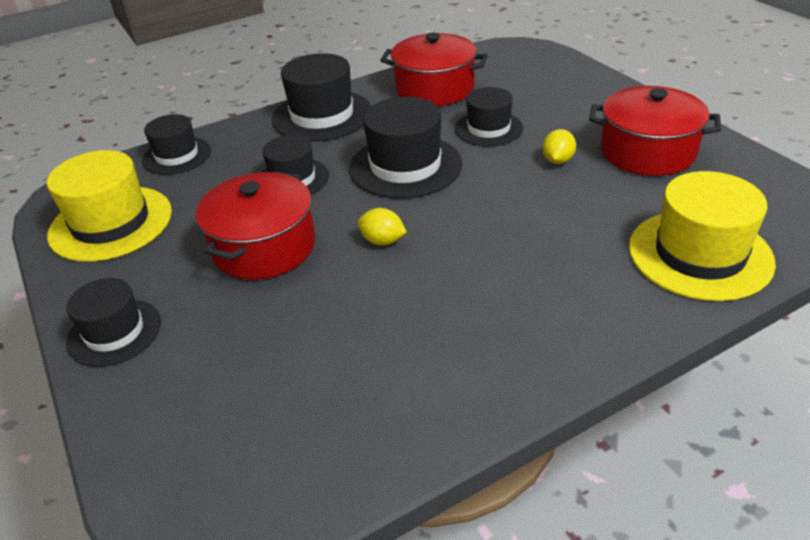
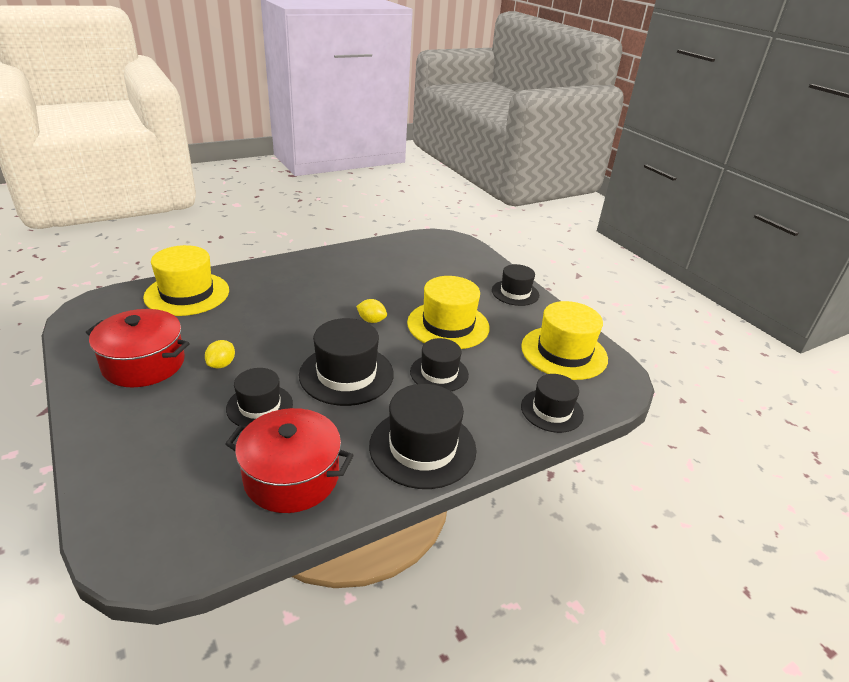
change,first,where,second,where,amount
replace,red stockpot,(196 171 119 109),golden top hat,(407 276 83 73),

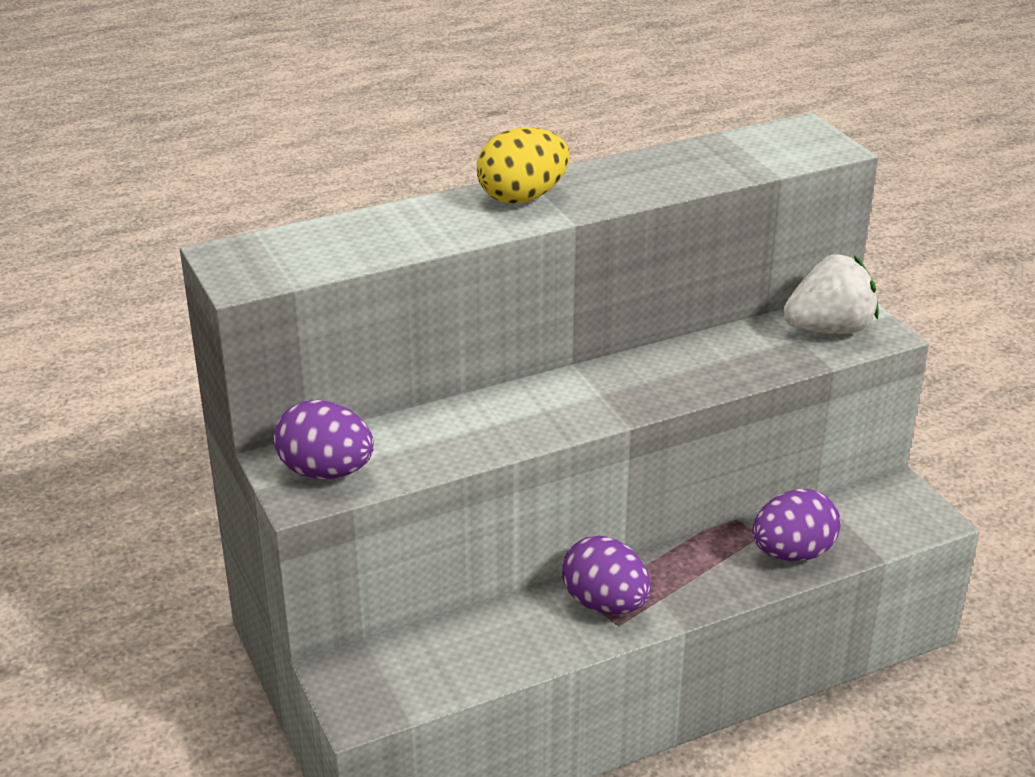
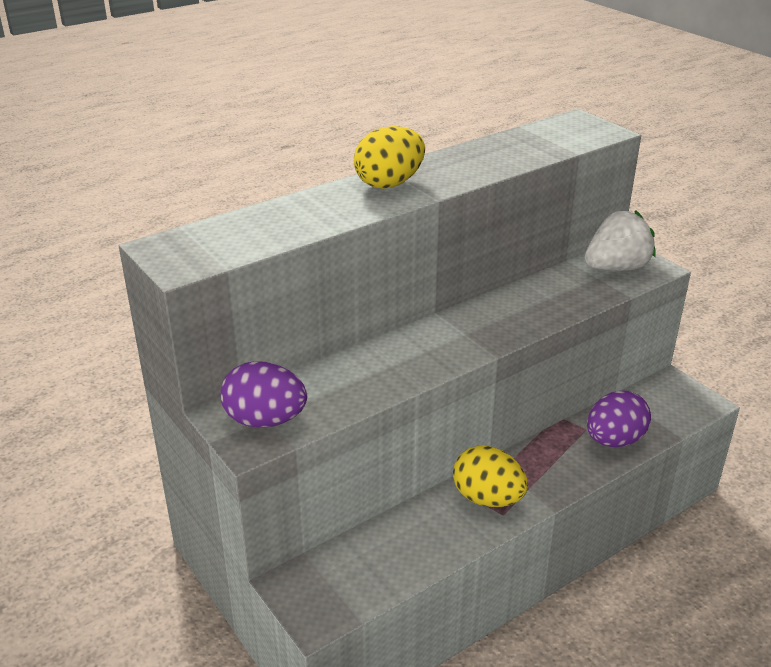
change,first,where,second,where,amount
recolor,purple toy egg,(562 536 89 79),golden toy egg,(453 445 75 62),

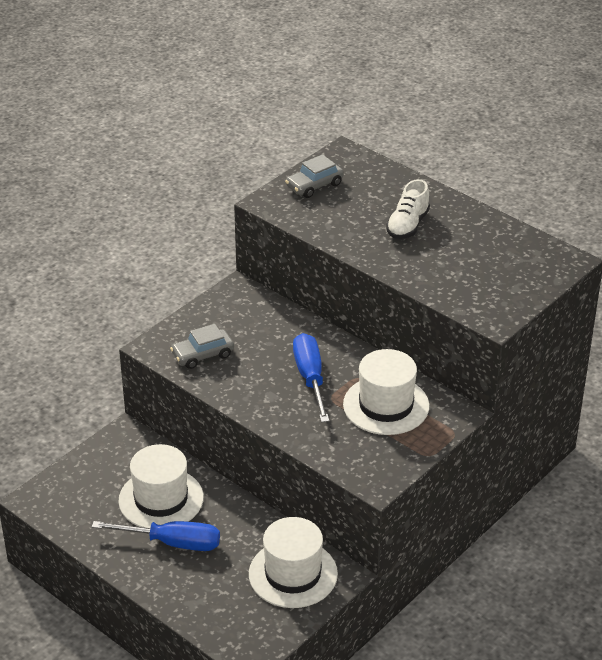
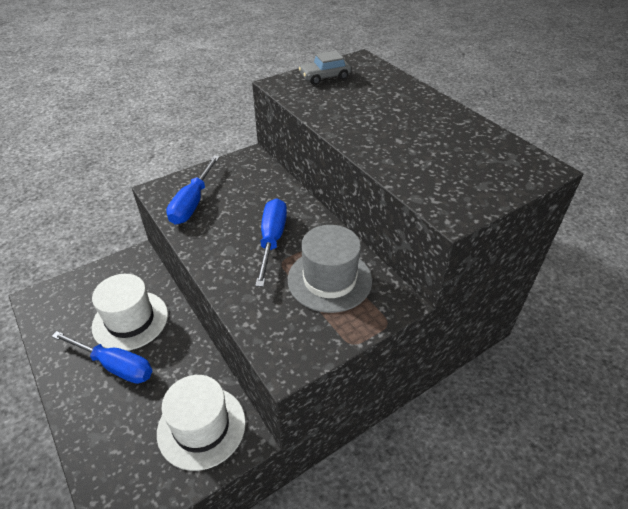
change,first,where,second,where,amount
replace,gray car,(170 324 64 45),cobalt flat screwdriver,(166 156 54 69),
recolor,snow-white top hat,(343 349 86 86),gray top hat,(288 225 84 88),
delete,snow-white sneaker,(386 179 44 60),,,

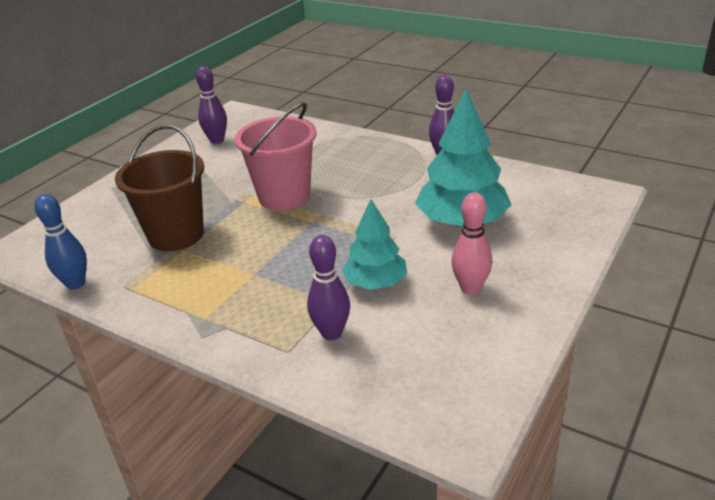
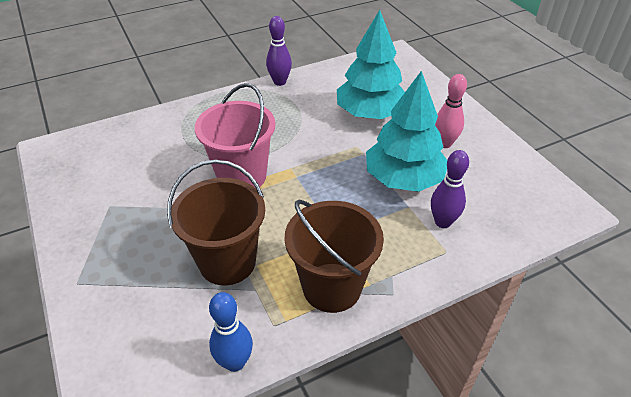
change,first,where,second,where,amount
insert,,,dark brown sand bucket,(284 200 100 113),
resize,turquoise tree,(342 199 65 91),,(366 71 81 121),x1.59
delete,purple tenpin,(196 66 31 78),,,

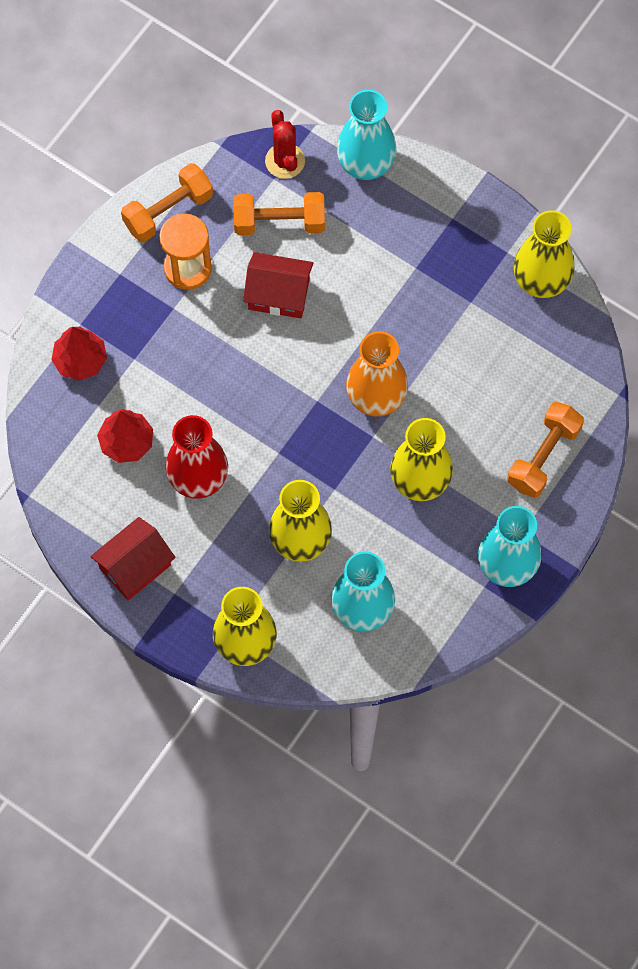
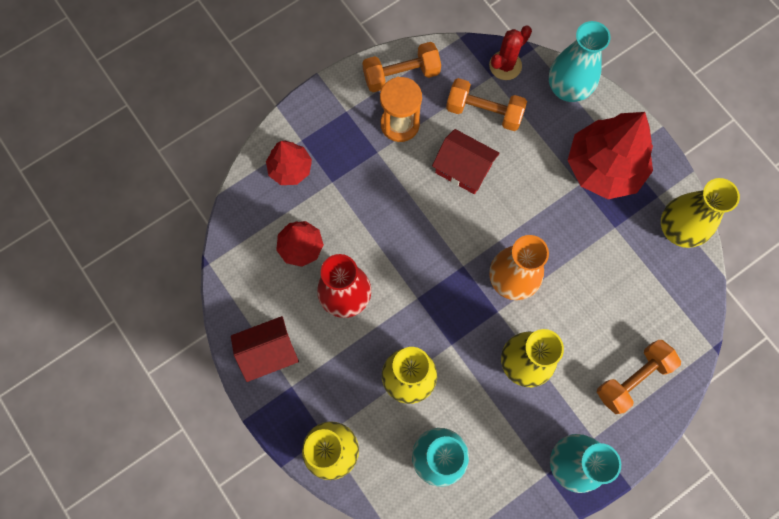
change,first,where,second,where,amount
rotate,red cactus,(265 110 40 69),,(489 26 43 54),45 degrees clockwise
insert,,,red tree,(567 112 86 87),

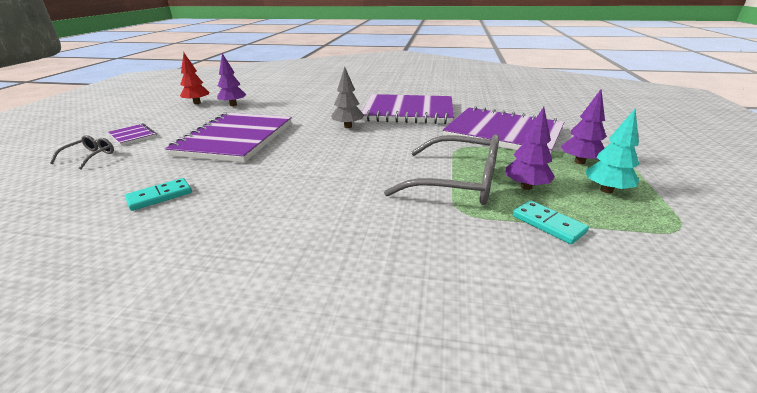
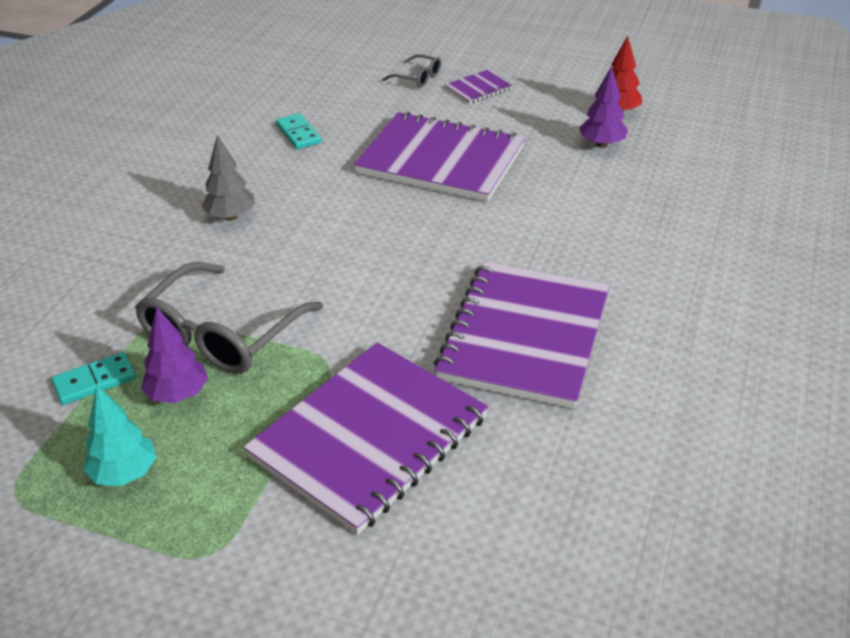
change,first,where,second,where,amount
move,gray tree,(331 67 33 61),,(201 135 54 86),
delete,purple tree,(560 89 47 75),,,

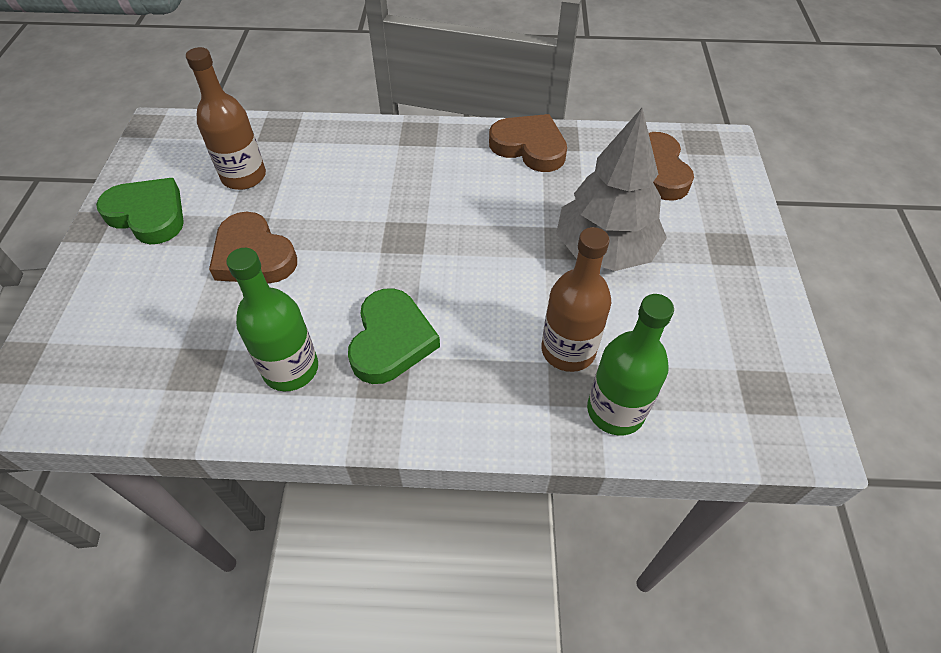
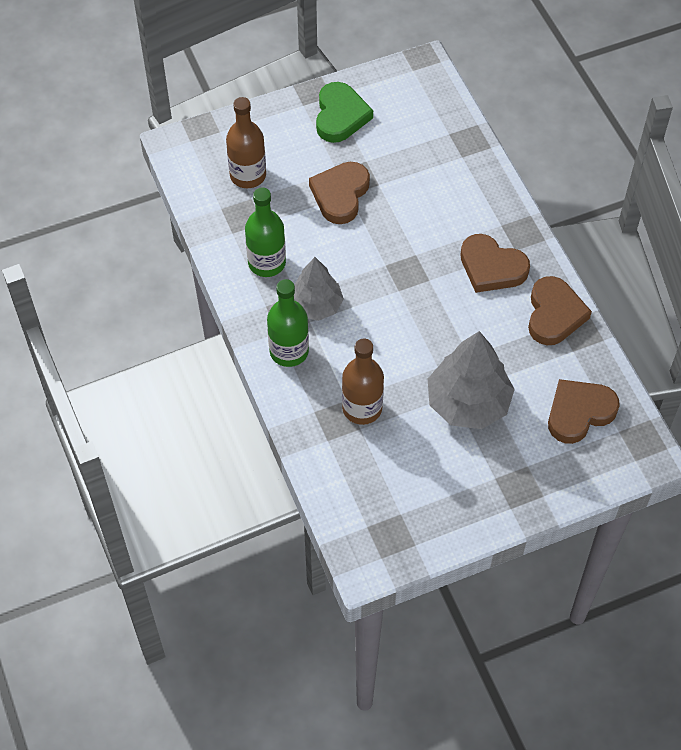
change,first,where,second,where,amount
move,dark brown bottle,(186 47 80 143),,(226 97 40 91),
move,leaf-green bottle,(587 294 87 141),,(267 279 42 88),
replace,leaf-green heart,(348 288 92 96),gray tree,(294 257 50 64),
insert,,,dark brown heart,(460 234 70 59),

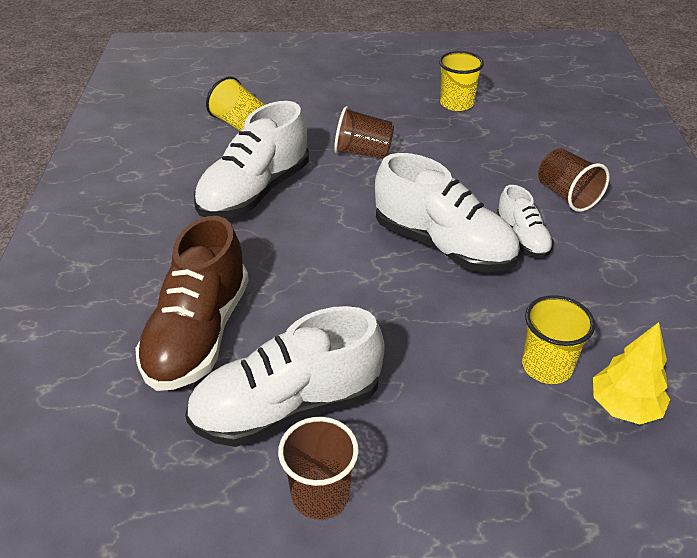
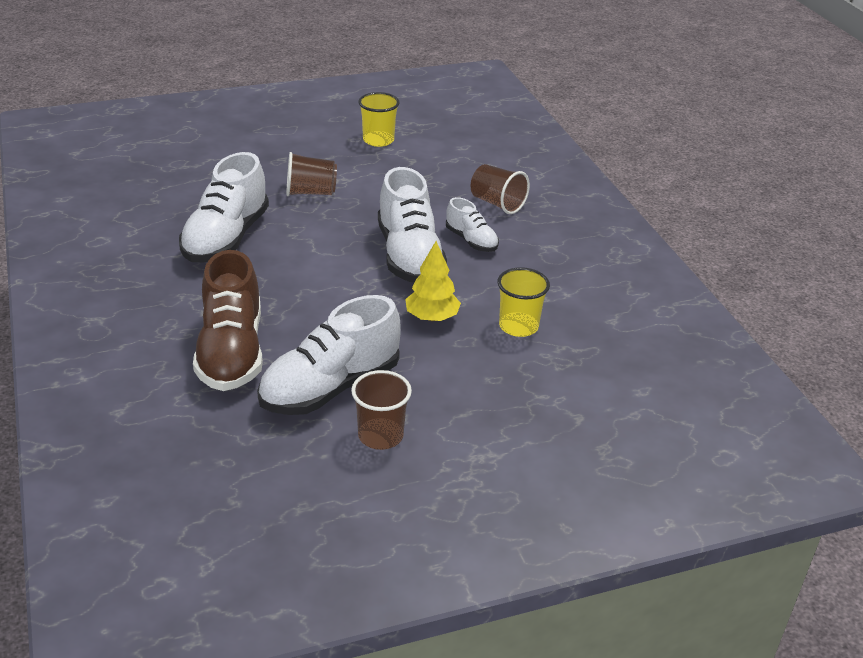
change,first,where,second,where,amount
rotate,snow-white sneaker,(375 153 145 119),,(378 167 69 116),60 degrees clockwise
move,golden tree,(593 322 77 102),,(405 241 56 80),
delete,golden tumbler,(206 76 59 55),,,

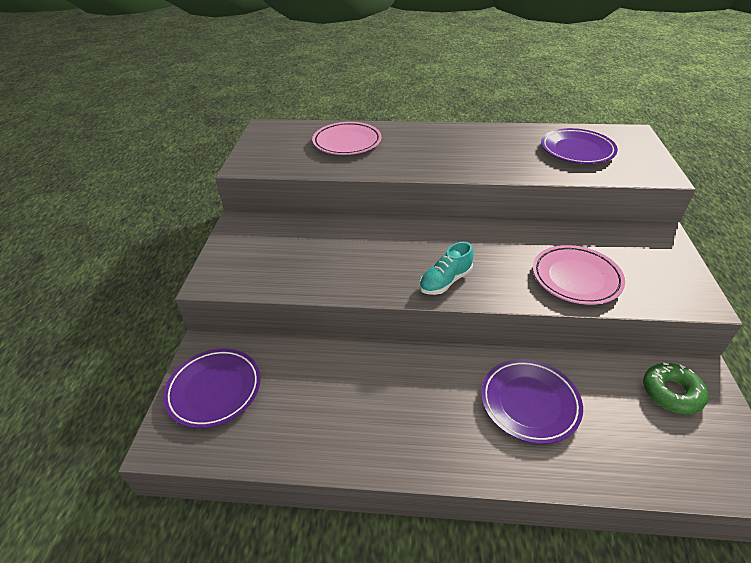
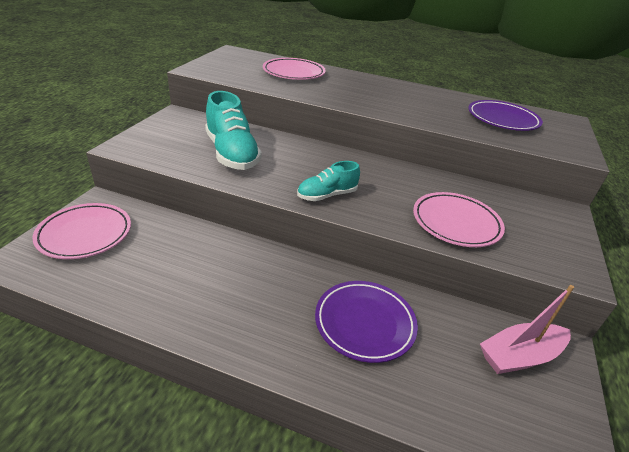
change,first,where,second,where,amount
recolor,purple plate,(163 348 97 80),pink plate,(32 203 99 56),
insert,,,turquoise sneaker,(205 91 57 79),
replace,leaf-green glazed donut,(643 363 65 51),pink toy boat,(480 285 94 89),

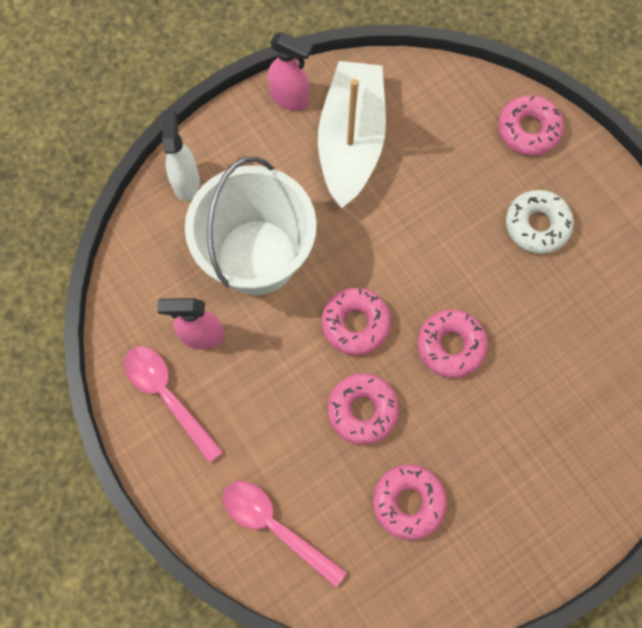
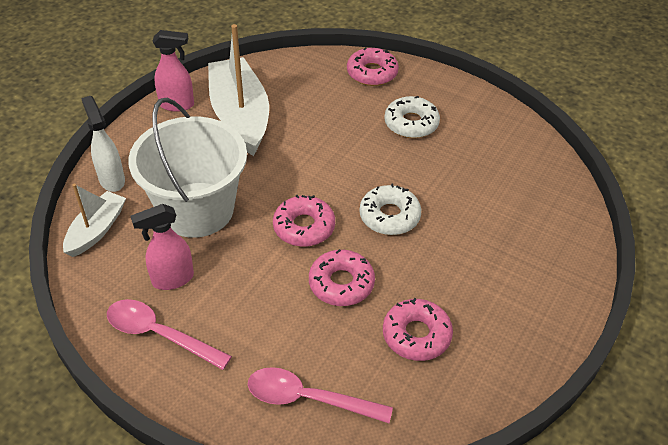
change,first,where,second,where,amount
insert,,,snow-white toy boat,(63 184 63 73),
recolor,pink glazed donut,(418 309 70 69),snow-white glazed donut,(360 184 61 51),

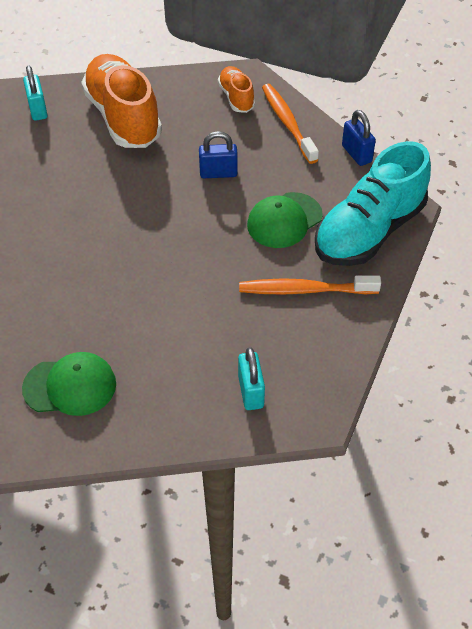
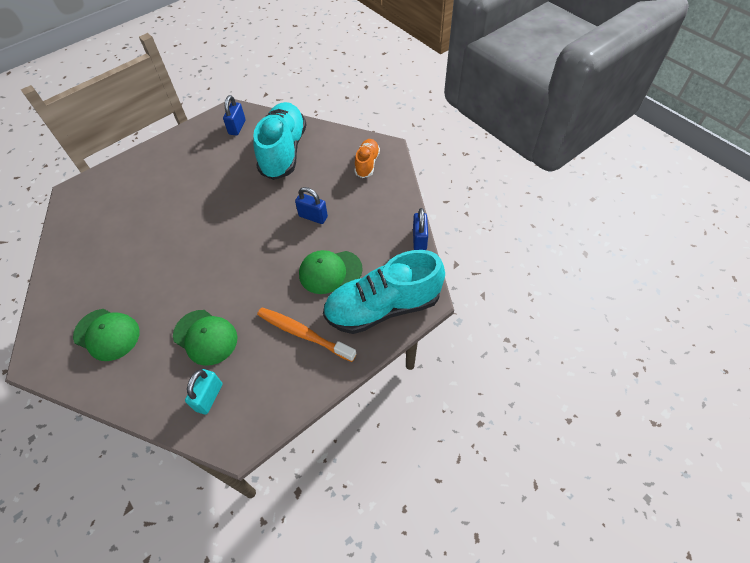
change,first,where,second,where,amount
insert,,,leaf-green cap,(173 310 65 56),
recolor,turquoise padlock,(23 66 25 55),cobalt padlock,(223 95 23 40),
recolor,orange sneaker,(81 54 81 94),turquoise sneaker,(253 102 54 78),
delete,orange toothbrush,(262 84 57 80),,,

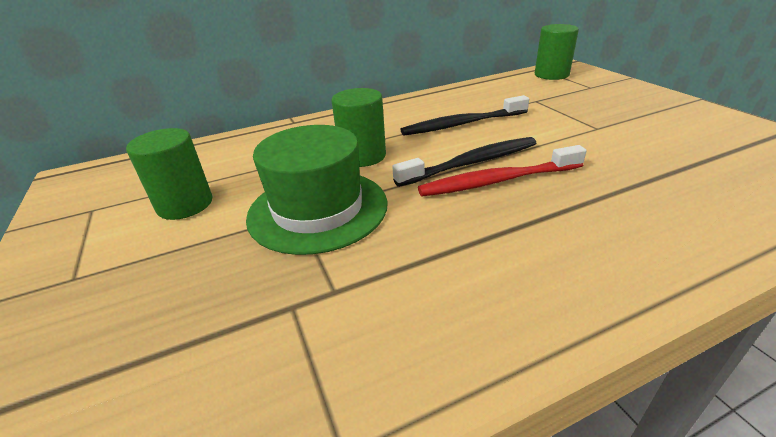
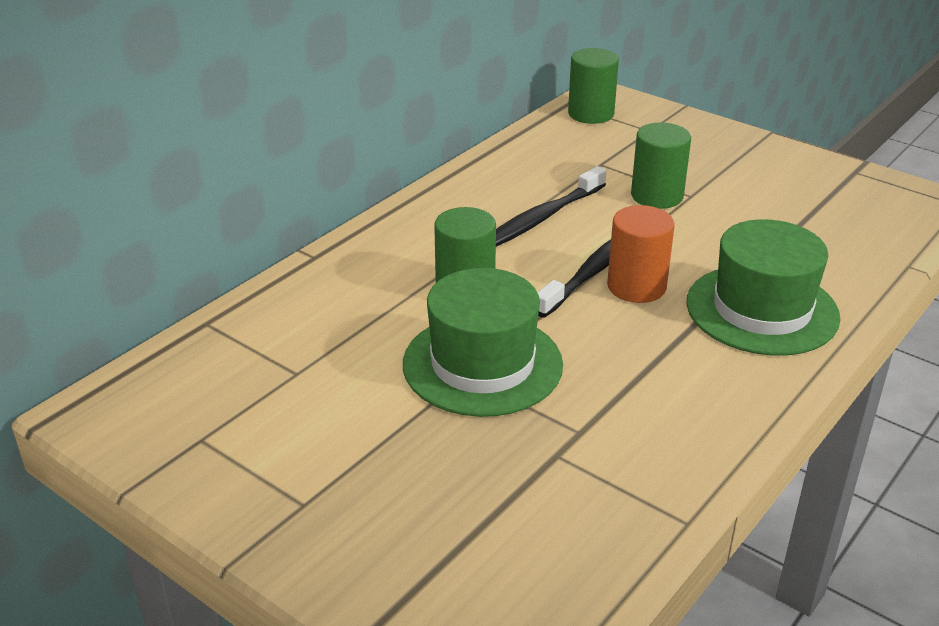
change,first,where,second,where,amount
replace,red toothbrush,(418 145 169 51),orange cylinder,(607 205 68 98),
move,leaf-green cylinder,(126 128 86 92),,(631 123 60 86),
insert,,,leaf-green top hat,(686 219 154 137),

